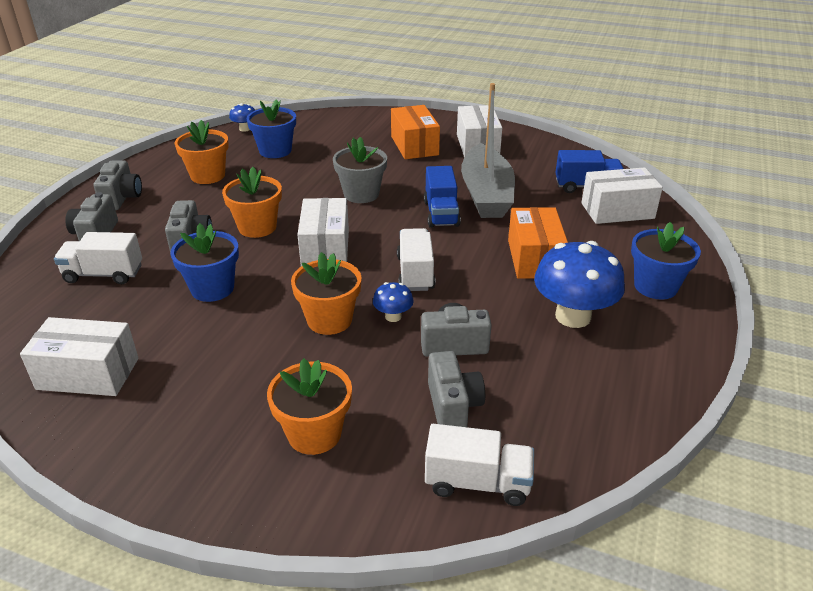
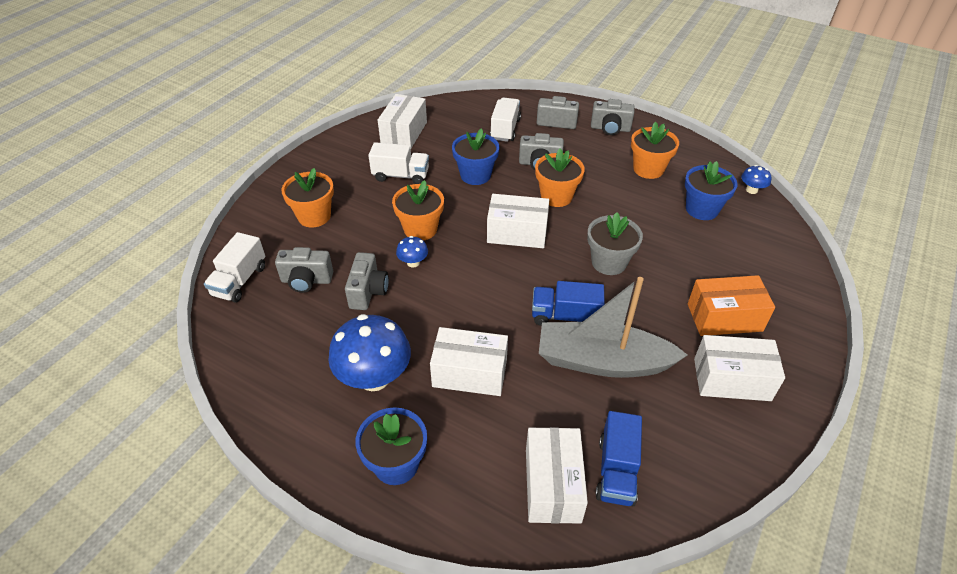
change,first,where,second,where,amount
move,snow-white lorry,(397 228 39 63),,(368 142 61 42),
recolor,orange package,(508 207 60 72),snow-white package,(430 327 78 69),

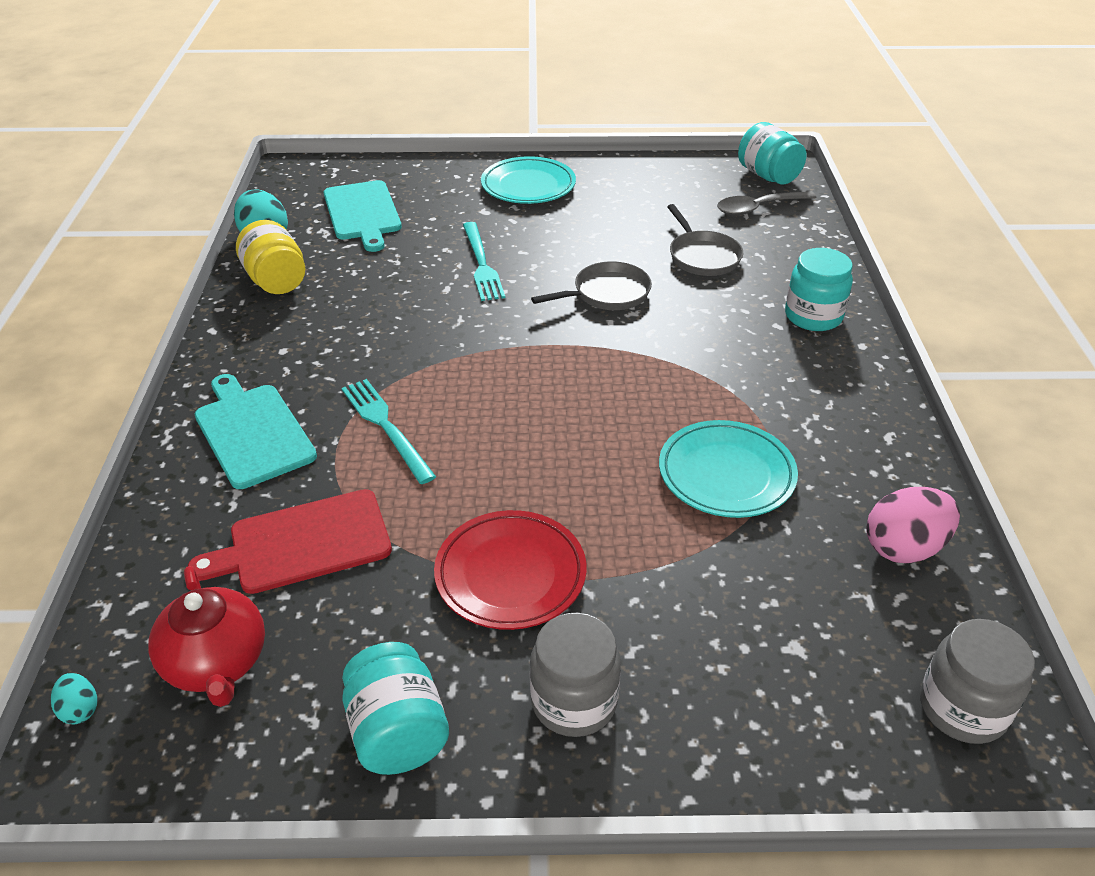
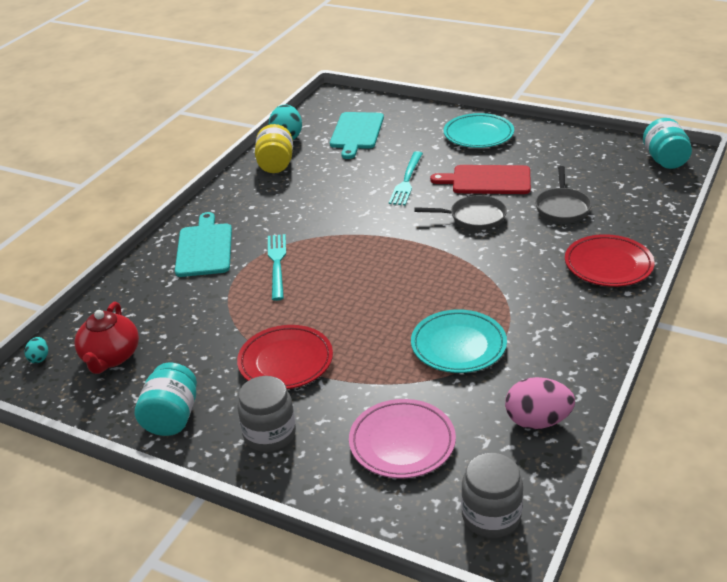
change,first,where,second,where,amount
insert,,,pink plate,(349 399 107 79),
move,red bread board,(188 489 204 105),,(430 165 101 29),
replace,turquoise jam jar,(785 248 68 83),red plate,(565 234 90 53),
delete,gray tablespoon,(717 191 99 25),,,

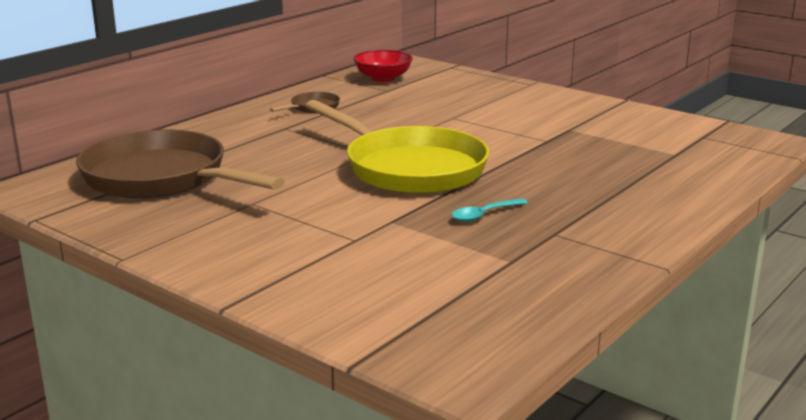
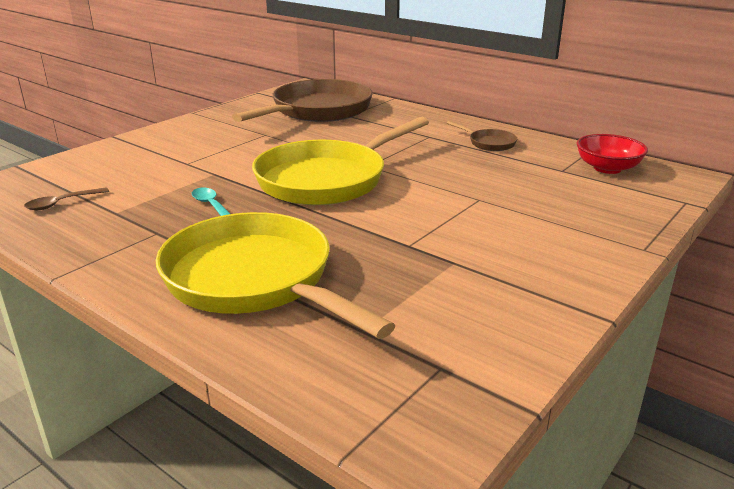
change,first,where,second,where,amount
insert,,,dark brown tablespoon,(24 188 85 22),
insert,,,golden skillet,(156 212 239 127),

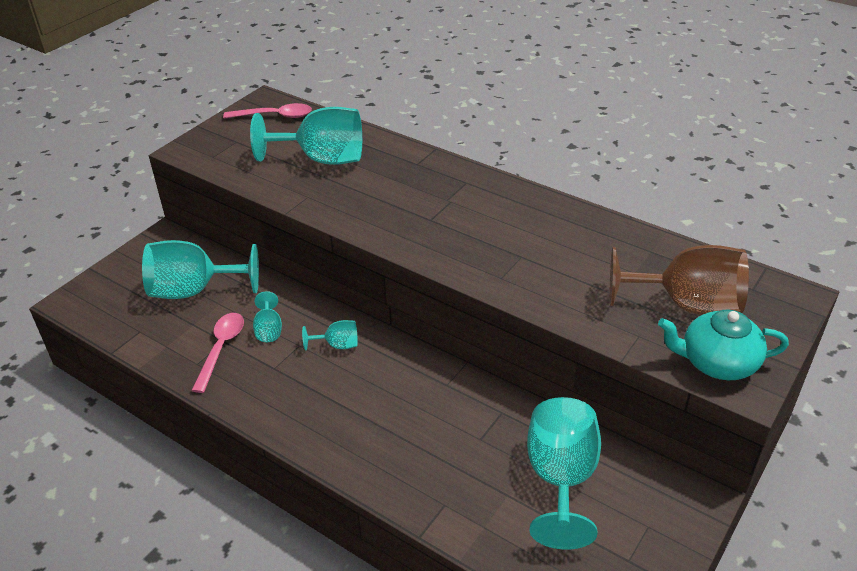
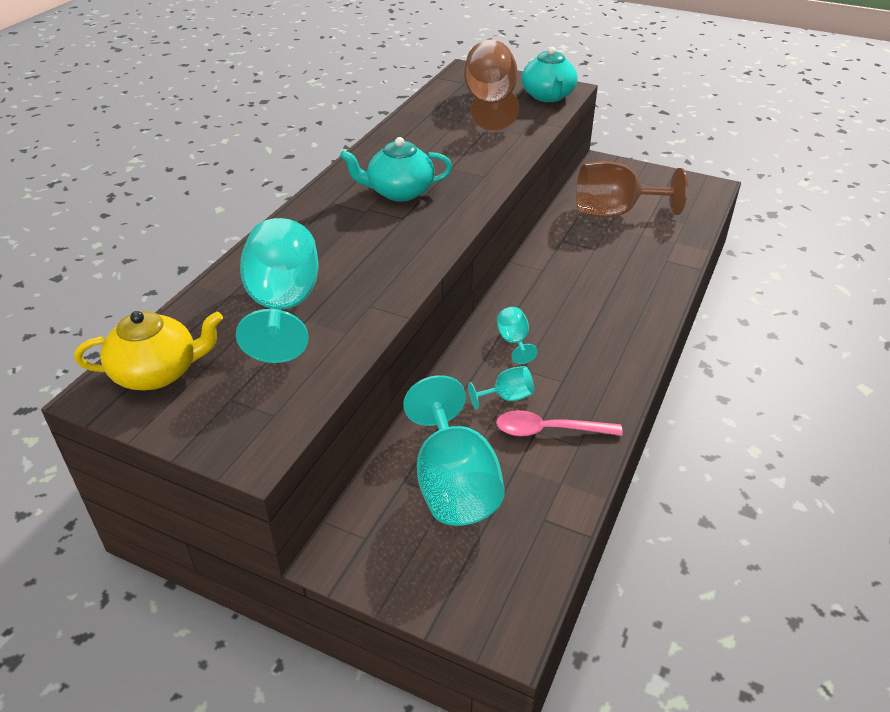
change,first,where,second,where,amount
replace,pink tablespoon,(223 103 89 16),golden tea pot,(74 311 149 79),
insert,,,turquoise tea pot,(340 137 112 64),
recolor,turquoise goblet,(527 397 74 153),dark brown goblet,(576 161 112 57),

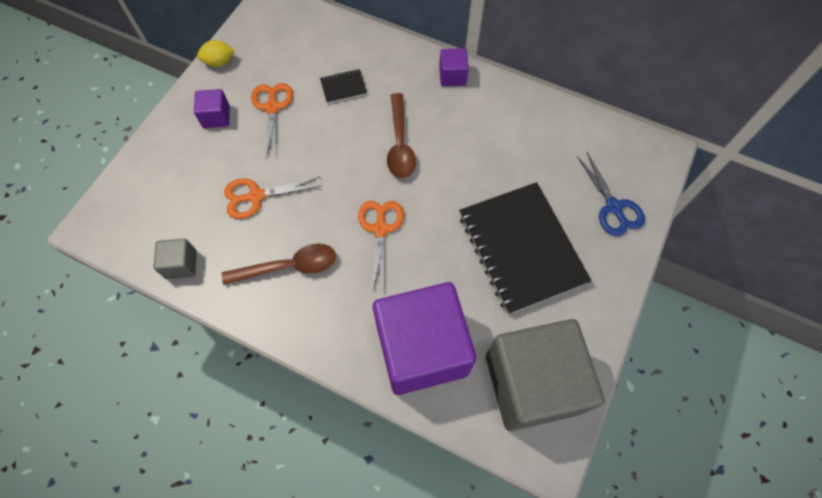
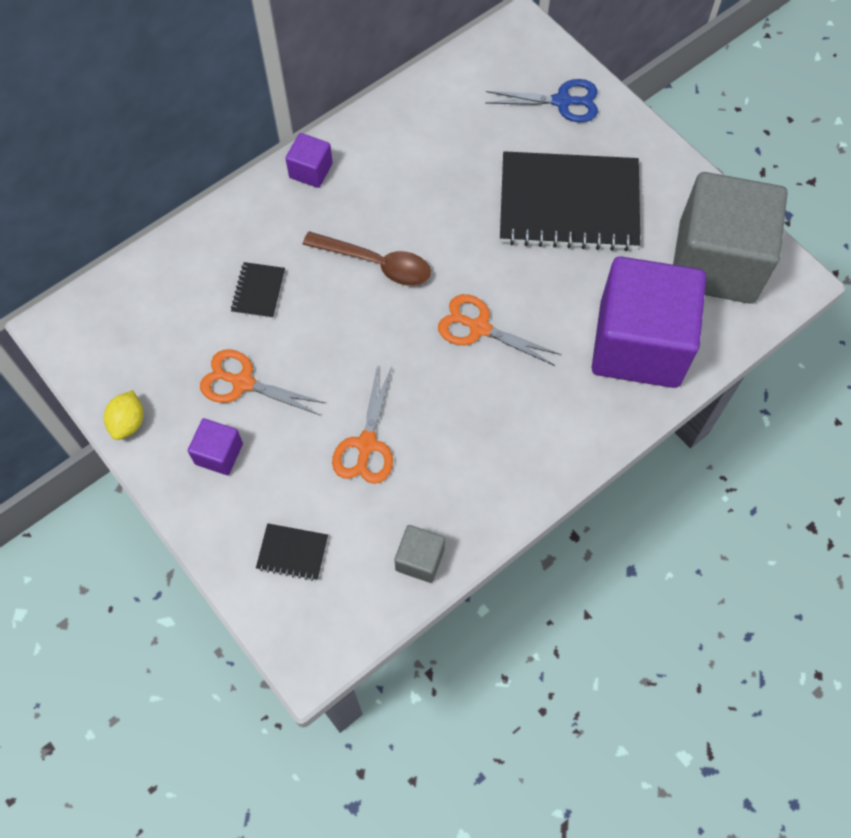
change,first,where,second,where,amount
insert,,,black notepad,(256 523 72 58),
delete,dark brown tablespoon,(222 244 114 41),,,

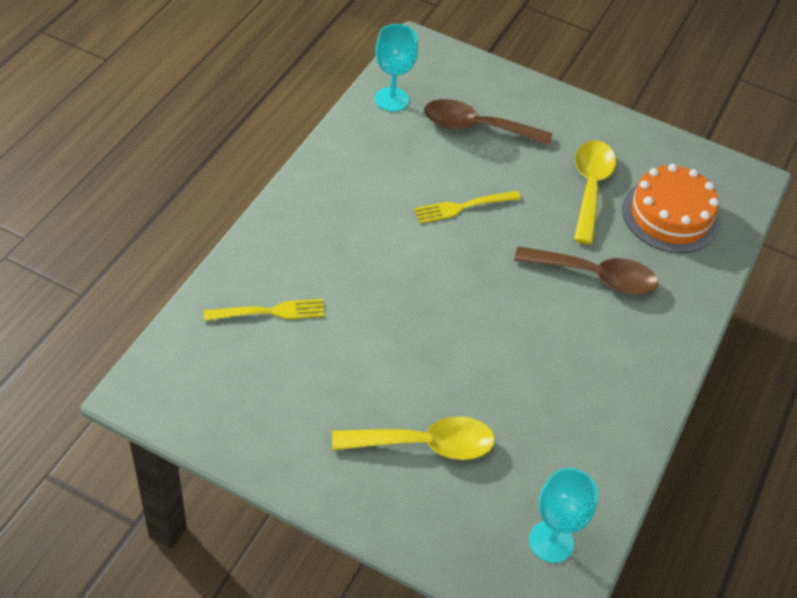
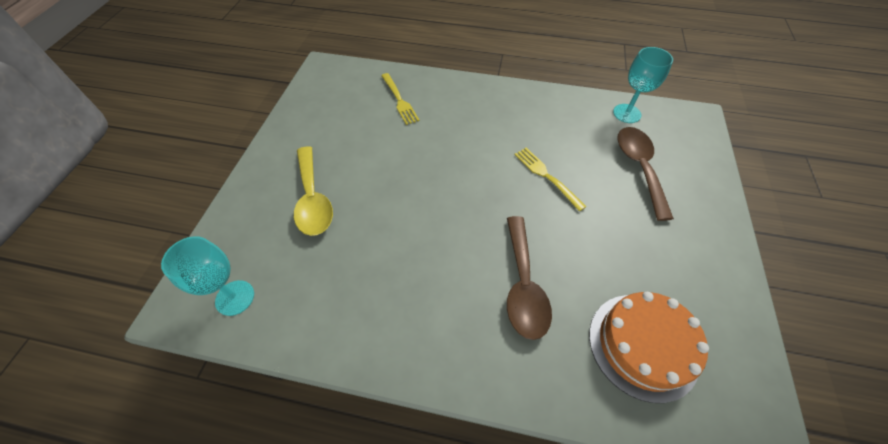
change,first,where,second,where,amount
delete,golden tablespoon,(574 140 42 104),,,

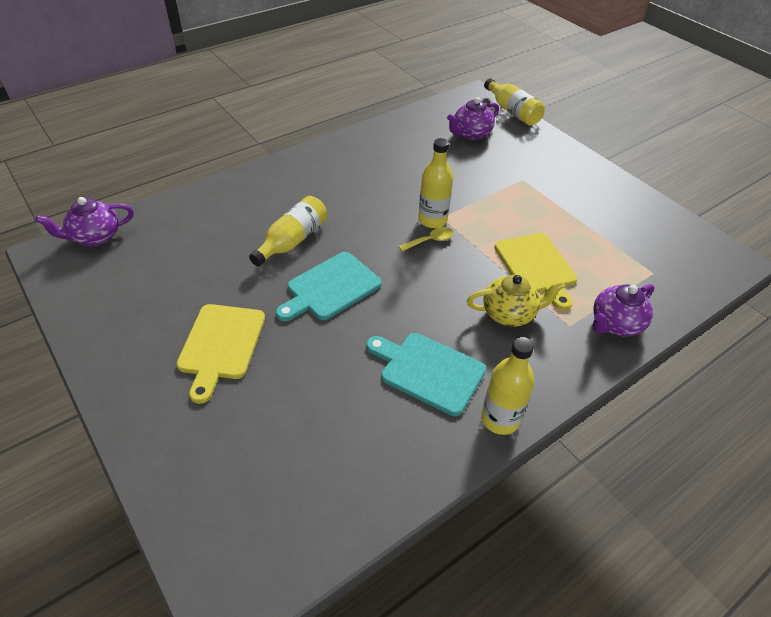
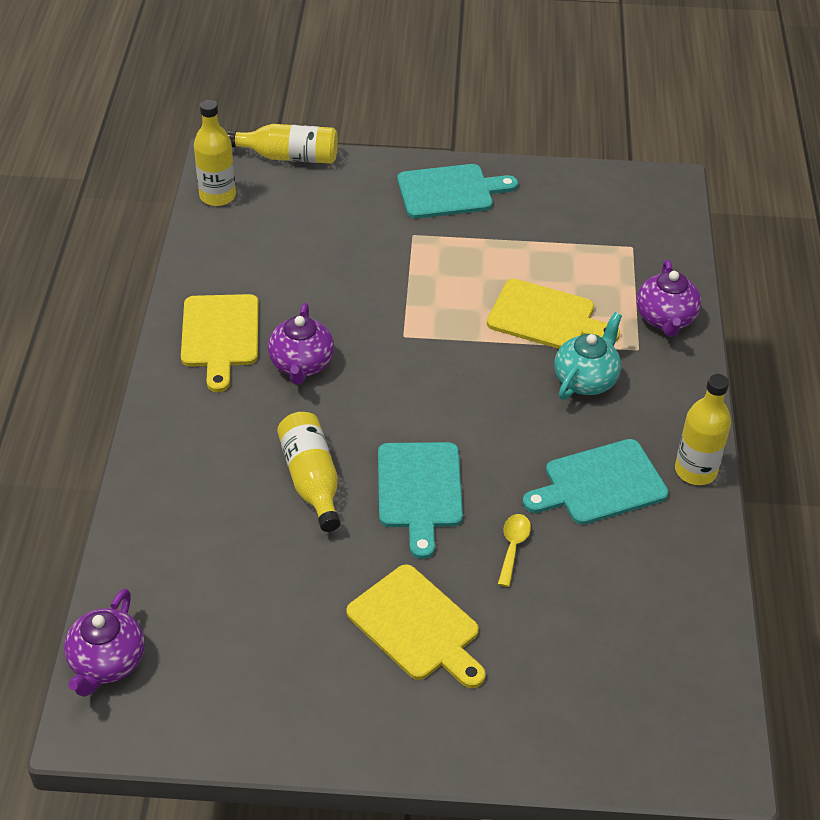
change,first,where,second,where,amount
insert,,,golden bread board,(181 294 78 98),
move,golden bottle,(418 138 35 90),,(194 100 42 106),
move,purple tea pot,(447 97 52 43),,(268 303 66 82),
insert,,,turquoise bread board,(397 164 121 55),
move,golden tablespoon,(399 227 55 24),,(498 514 33 73),
recolor,golden tea pot,(467 275 98 52),turquoise tea pot,(554 312 68 88),

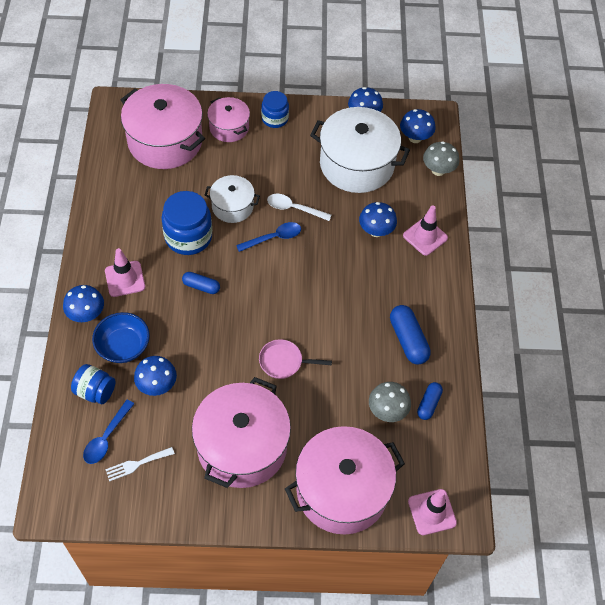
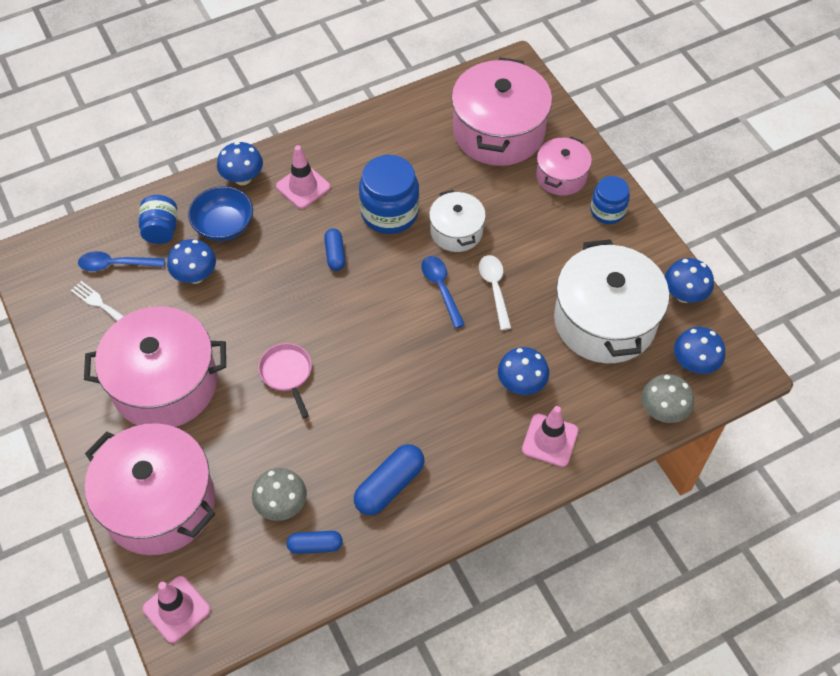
change,first,where,second,where,amount
rotate,cobalt tablespoon,(236 222 65 30),,(422 256 43 72),150 degrees counterclockwise

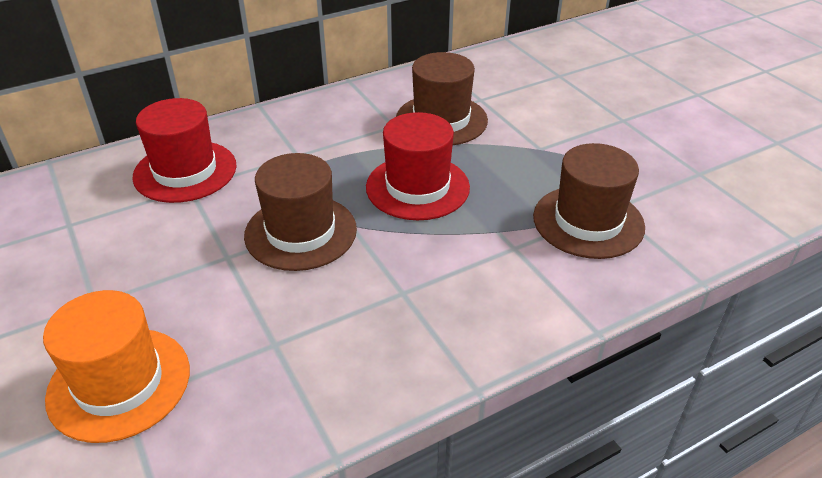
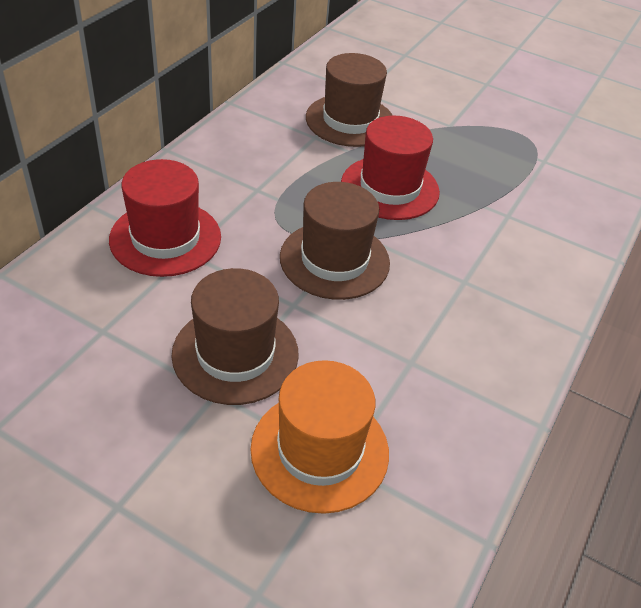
change,first,where,second,where,amount
move,dark brown top hat,(533 143 112 116),,(172 268 127 137),

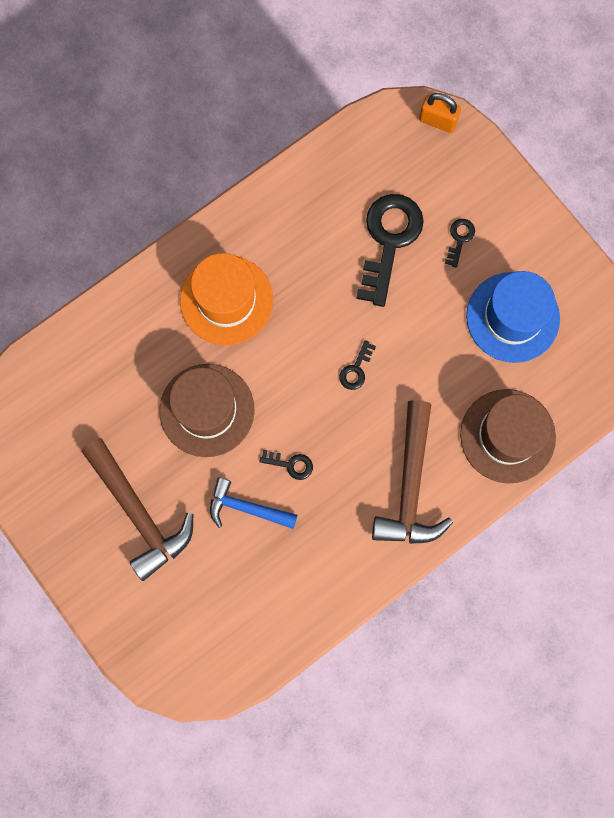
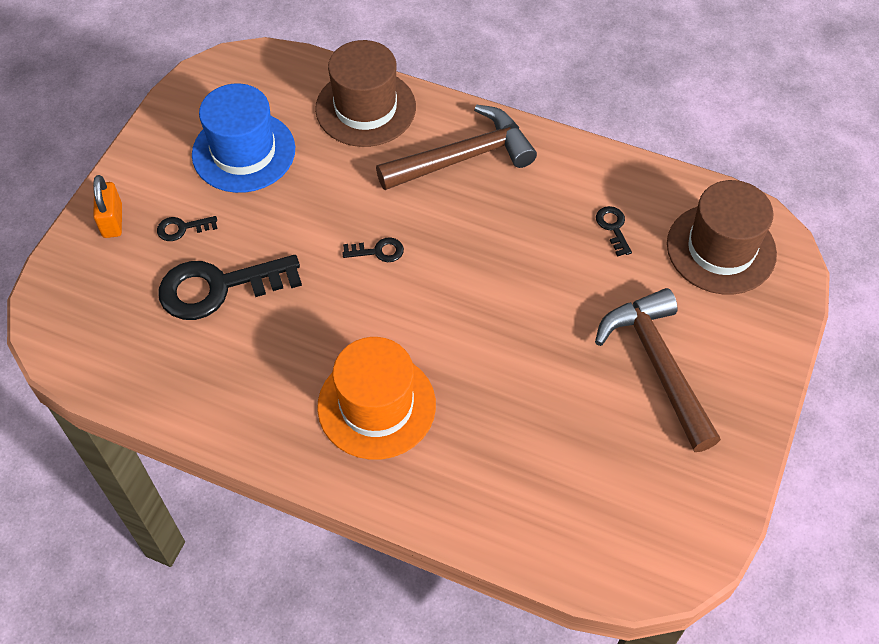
change,first,where,second,where,amount
move,orange padlock,(419 93 42 40),,(93 175 29 63),
rotate,dark brown claw hammer,(82 438 111 143),,(595 288 126 164),45 degrees counterclockwise
move,black latchkey,(259 450 54 30),,(596 206 36 51),
move,dark brown top hat,(159 364 96 93),,(667 180 110 114),
delete,cobalt claw hammer,(210 478 87 51),,,

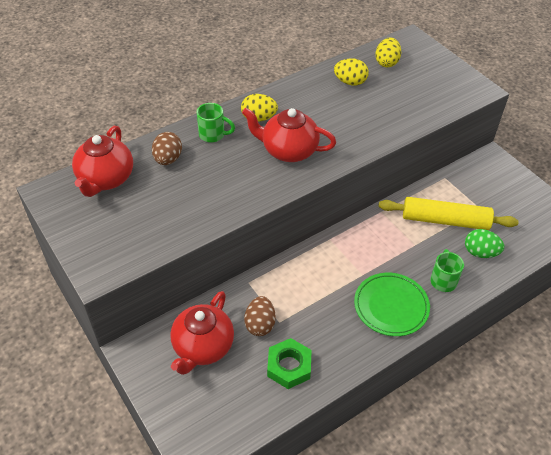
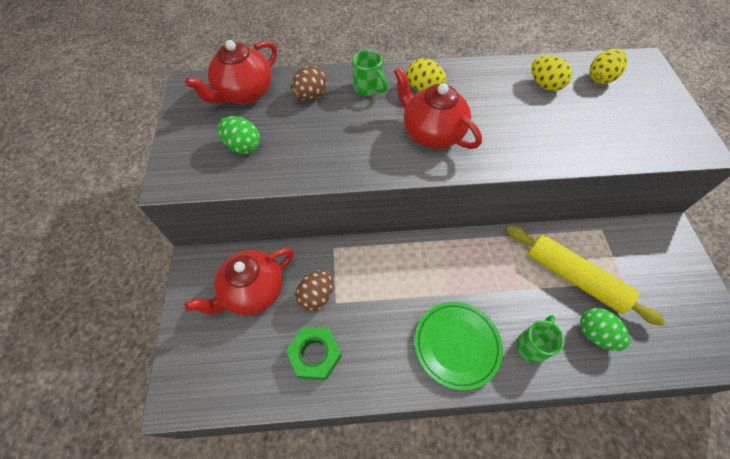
change,first,where,second,where,amount
insert,,,leaf-green toy egg,(218 116 42 38),

